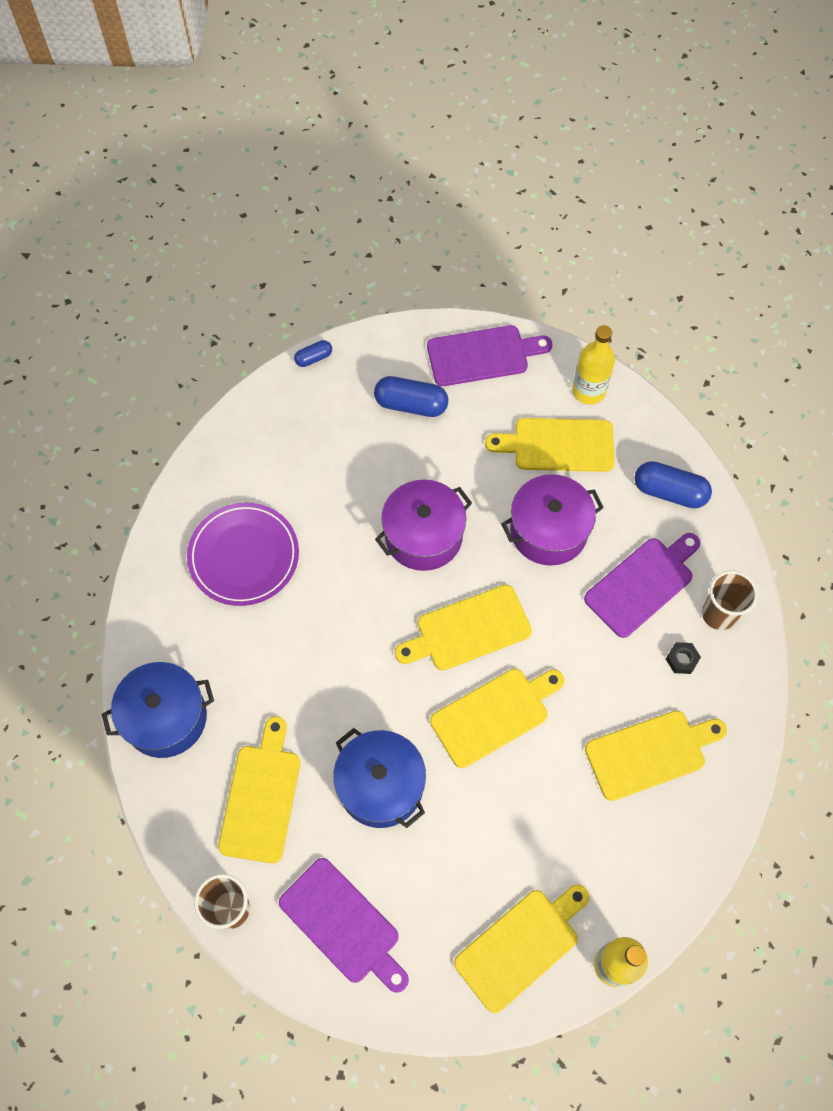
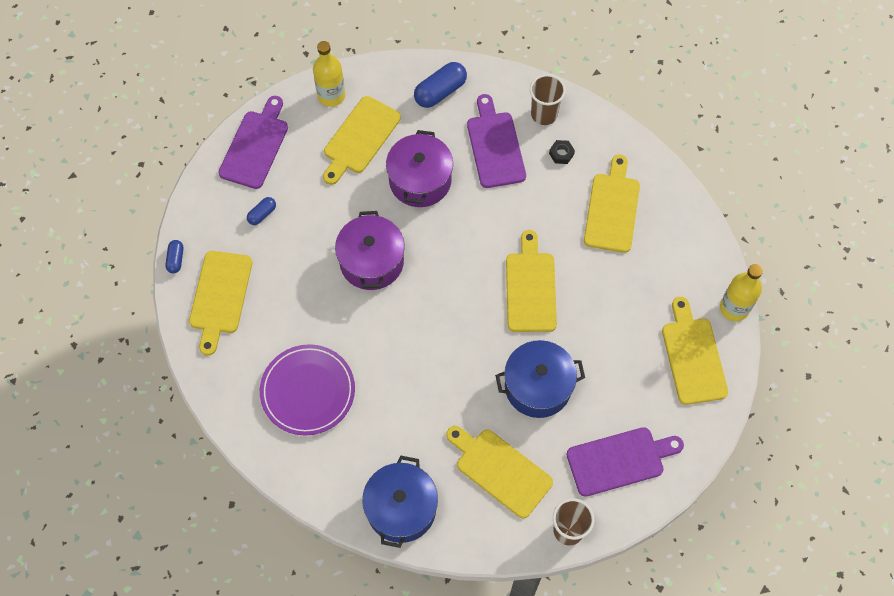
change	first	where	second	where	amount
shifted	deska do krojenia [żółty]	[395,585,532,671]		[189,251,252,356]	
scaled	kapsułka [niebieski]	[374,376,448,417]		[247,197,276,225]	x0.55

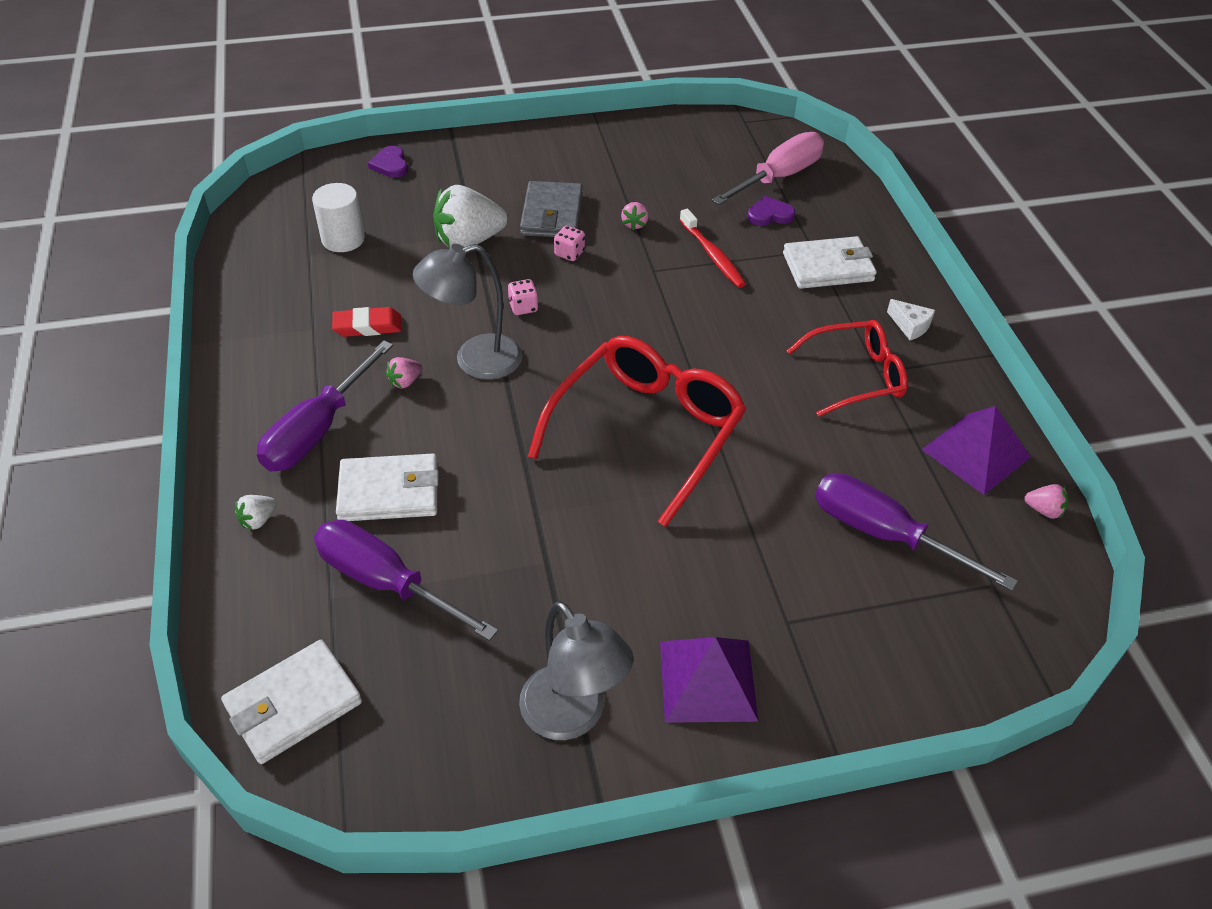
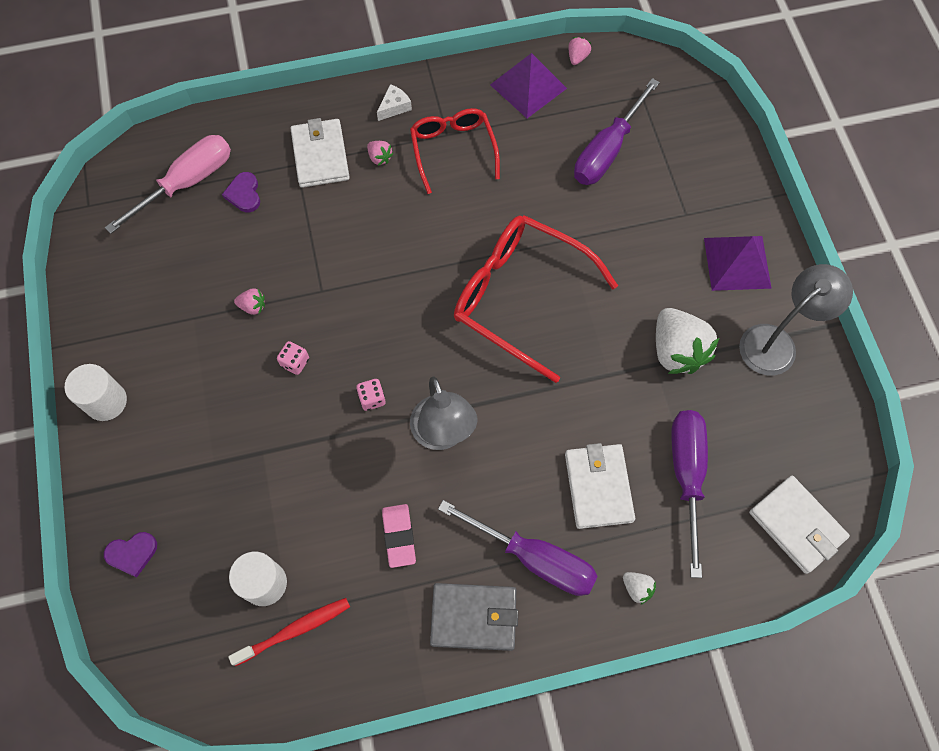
change	first	where	second	where	amount
new			walec [biały]	[65,364,127,421]	
shifted	truskawka [różowy]	[386,357,422,389]		[367,141,394,166]	
shifted	truskawka [biały]	[433,185,508,248]		[656,308,719,374]	
shifted	portfel [szary]	[520,181,583,237]		[430,583,518,651]	
shifted	szczoteczka do zębów [czerwony]	[680,208,746,288]		[228,598,350,666]	
repainted	gumka do mazania [czerwony]	[332,307,401,337]	gumka do mazania [różowy]	[382,504,416,568]	
rotated	śrubokręt [fioletowy]	[314,520,498,641]		[671,410,708,578]	150 degrees clockwise
rotated	śrubokręt [różowy]	[712,132,824,205]		[105,135,231,234]	90 degrees clockwise

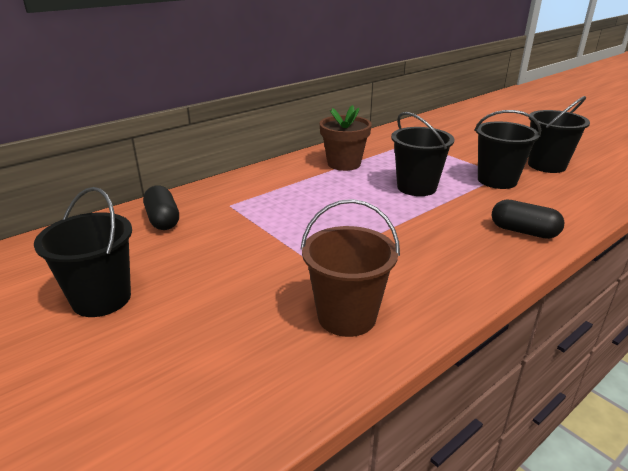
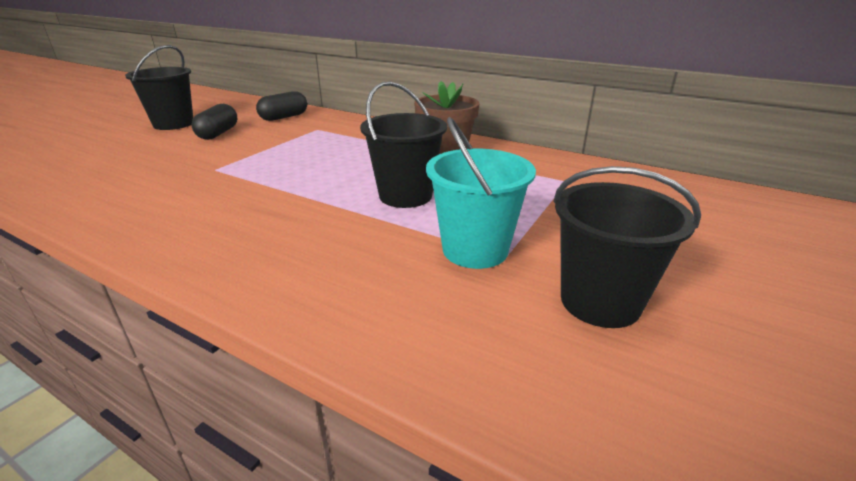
change	first	where	second	where	amount
gone	wiadro [brązowy]	[301,199,400,337]			
shifted	kapsułka [czarny]	[492,199,565,239]		[191,104,237,140]	
repainted	wiadro [czarny]	[475,110,541,189]	wiadro [turkusowy]	[426,117,536,269]	

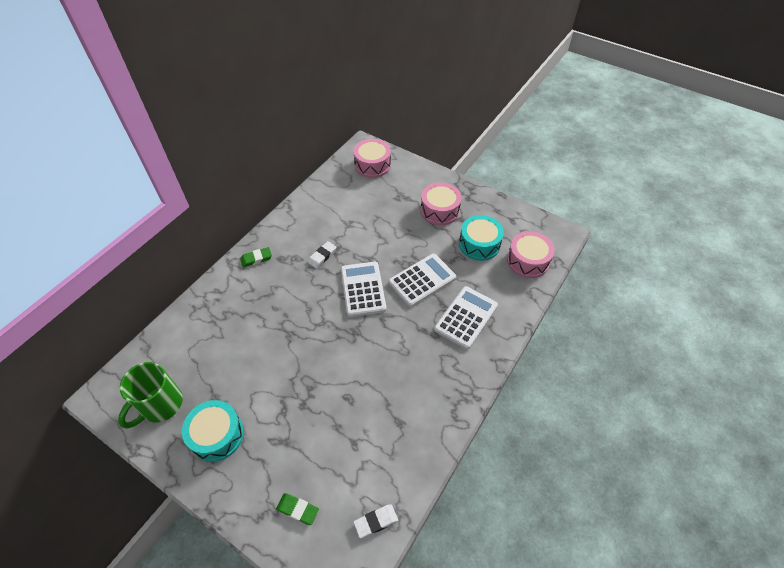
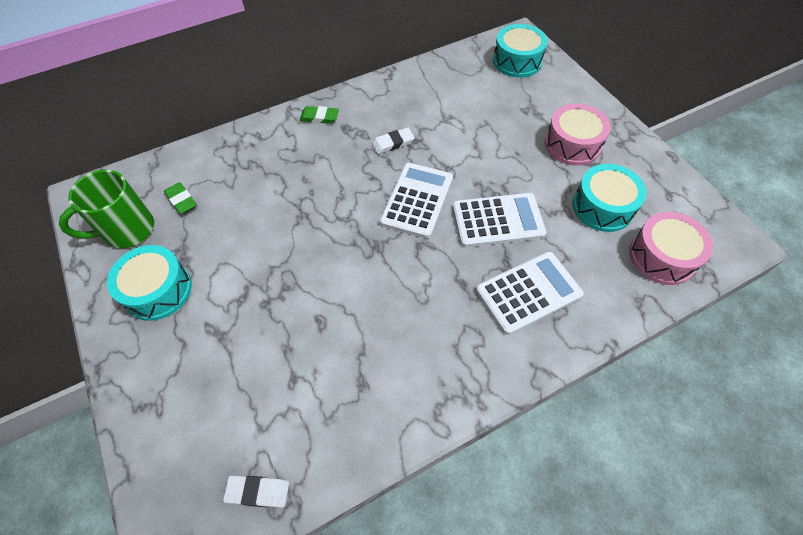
change	first	where	second	where	amount
shifted	gumka do mazania [zielony]	[276,493,319,525]		[164,182,197,214]	
repainted	bęben [różowy]	[353,139,391,178]	bęben [turkusowy]	[493,24,548,78]	

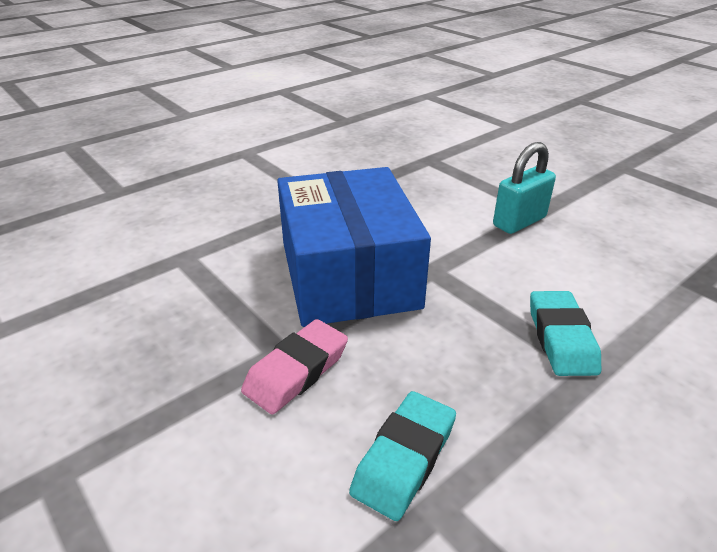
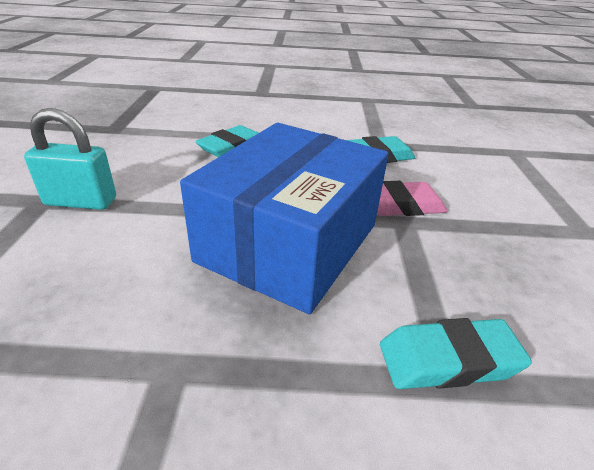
change	first	where	second	where	amount
new			gumka do mazania [turkusowy]	[380,318,532,389]	

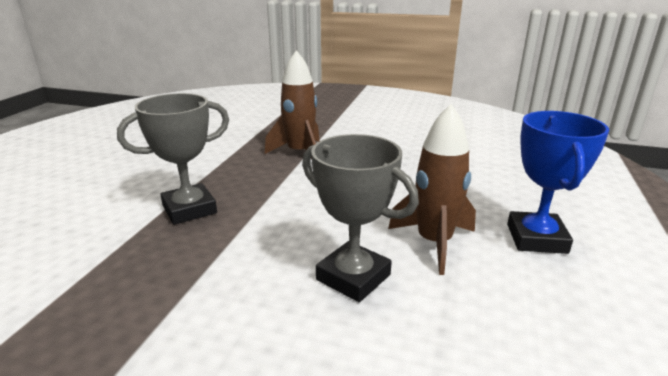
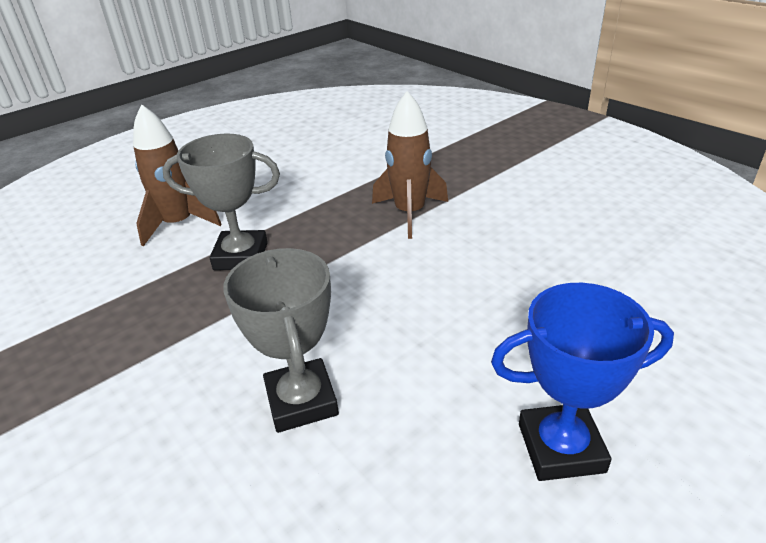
change	first	where	second	where	amount
shifted	rakieta [brązowy]	[388,104,476,275]		[133,105,221,246]	
rotated	puchar [niebieski]	[507,111,609,254]		[491,283,674,481]	45 degrees clockwise

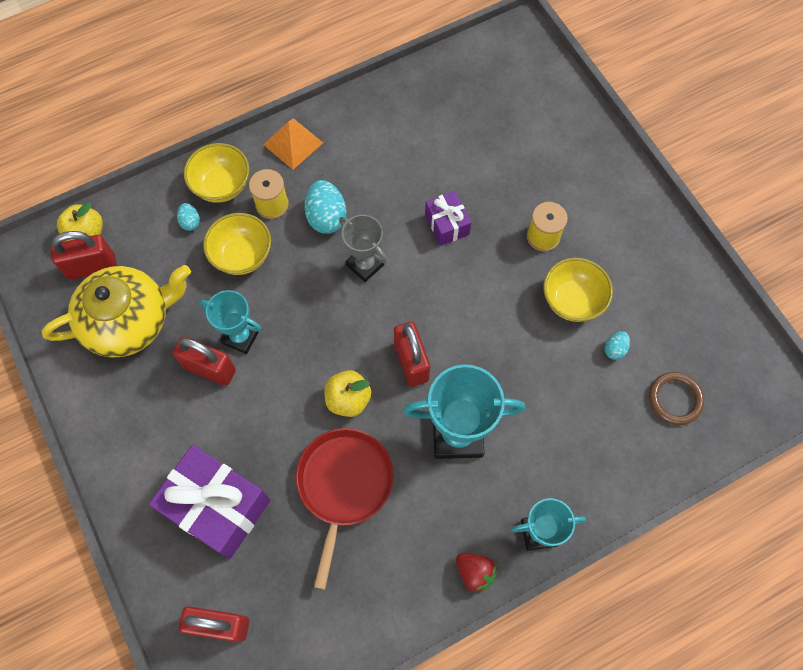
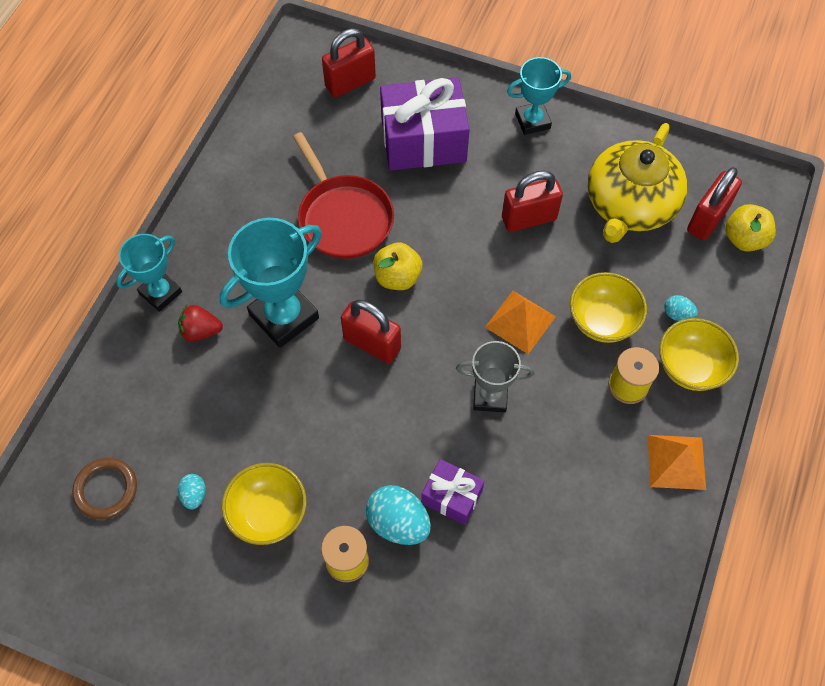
change	first	where	second	where	amount
new			piramida [pomarańczowy]	[485,291,556,354]	
shifted	puchar [turkusowy]	[199,290,261,354]		[507,57,571,135]	
shifted	jajko [turkusowy]	[304,180,346,234]		[366,485,431,545]	
shifted	truskawka [czerwony]	[456,553,497,594]		[178,305,223,342]	

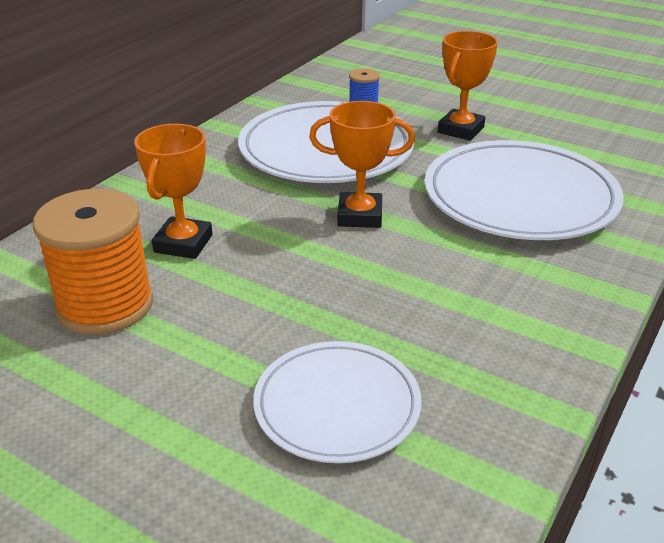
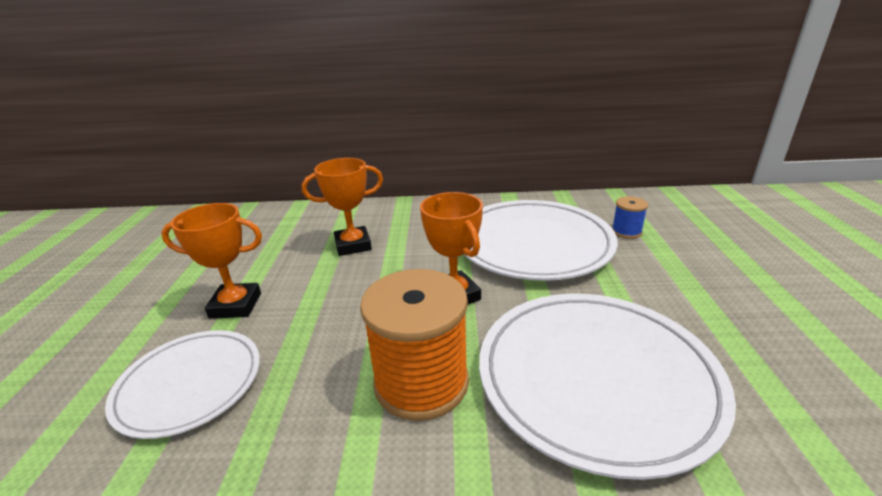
change	first	where	second	where	amount
shifted	szpulka [pomarańczowy]	[33,189,154,335]		[360,269,469,421]	
shifted	puchar [pomarańczowy]	[438,31,498,141]		[161,203,262,319]	

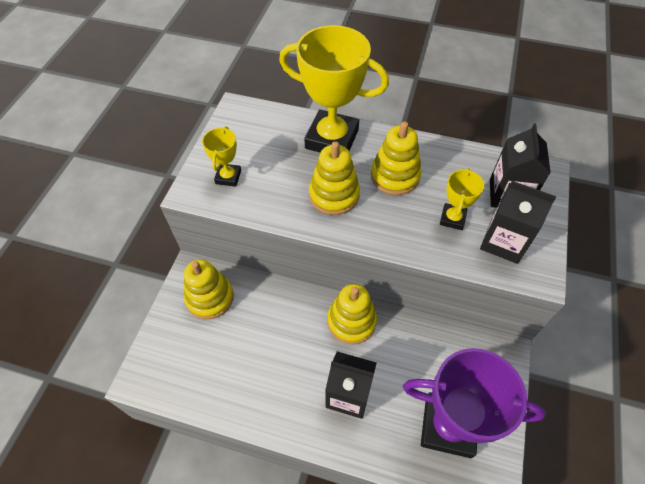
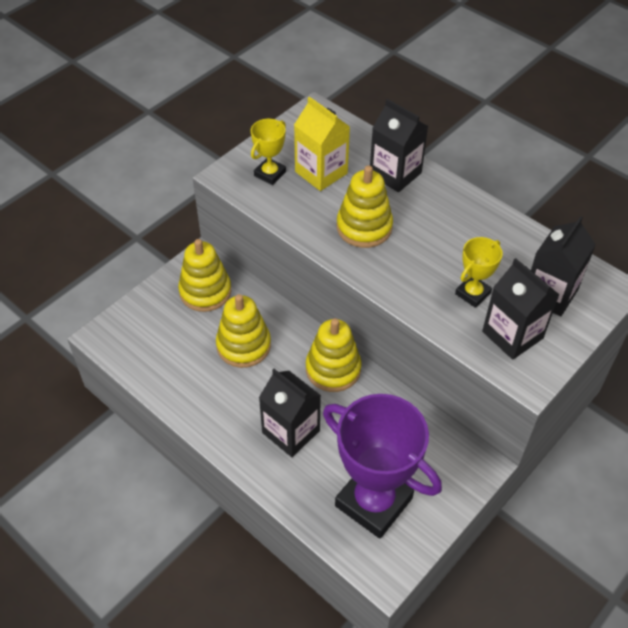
change	first	where	second	where	amount
new			karton mleka [żółty]	[294,97,350,191]	
shifted	zabawka nakładanka [żółty]	[371,122,422,195]		[216,294,271,368]	
swapped	puchar [żółty]	[279,25,389,153]	karton mleka [czarny]	[370,99,428,192]	

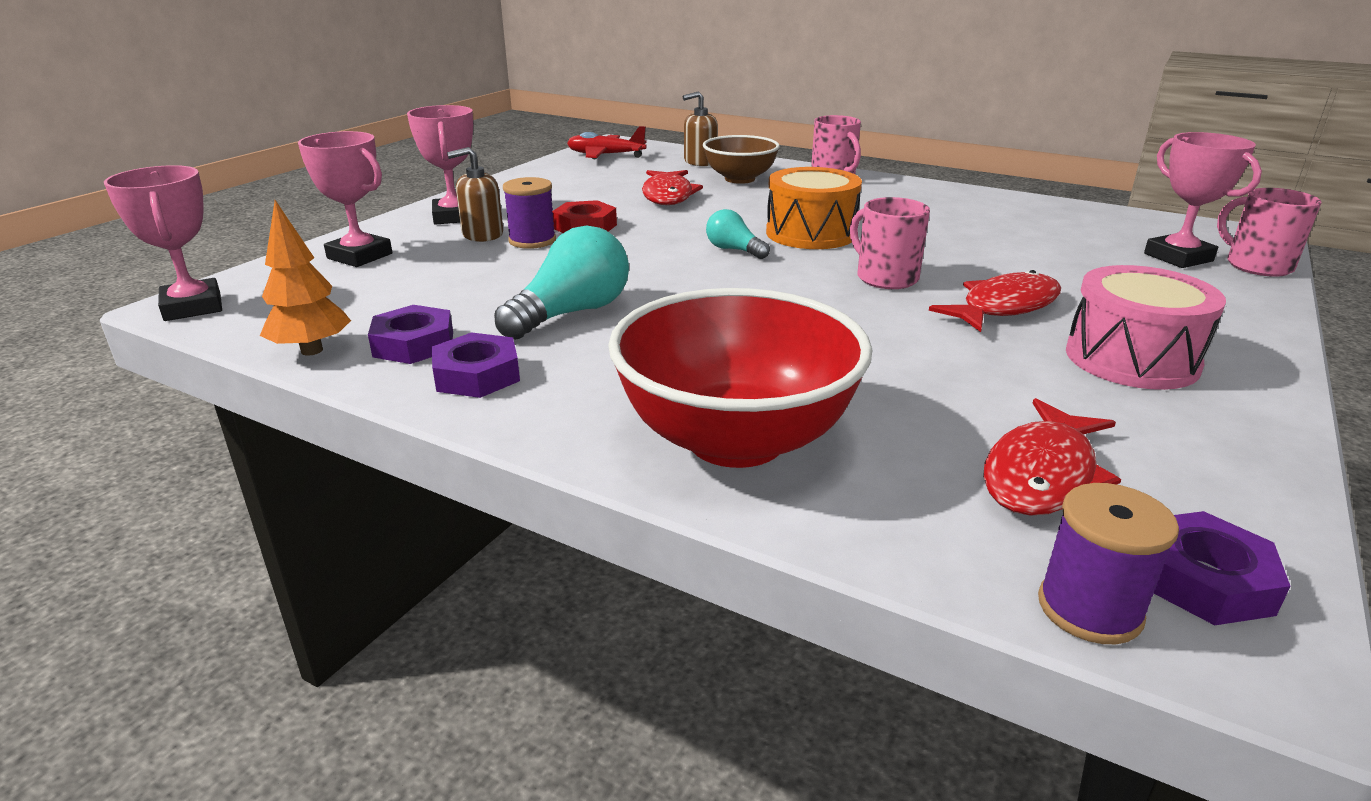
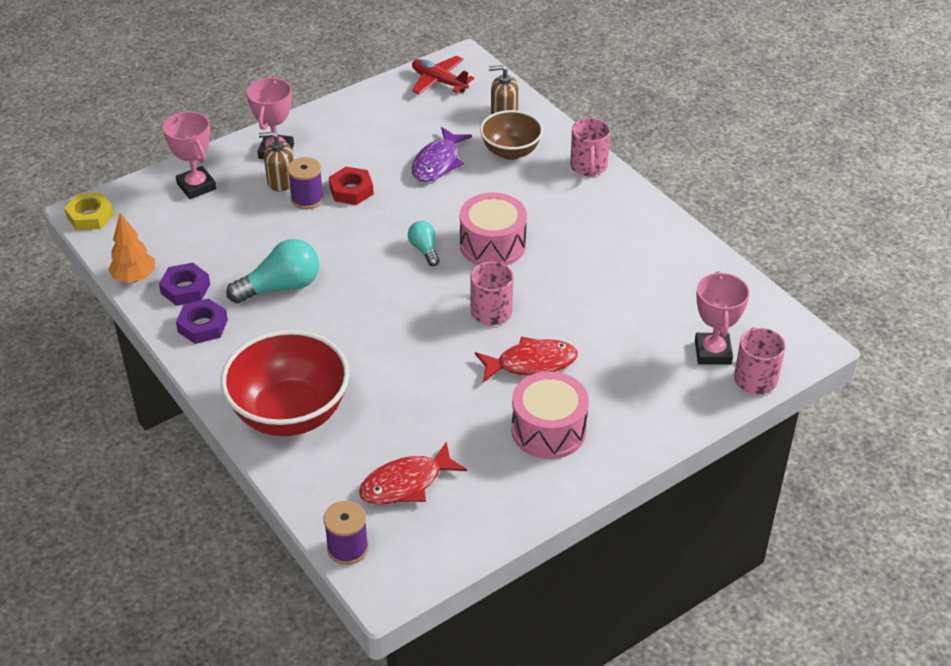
change	first	where	second	where	amount
gone	nakrętka [fioletowy]	[1154,511,1290,625]			
swapped	puchar [różowy]	[104,165,222,321]	nakrętka [żółty]	[64,193,114,231]	
repainted	ryba [czerwony]	[642,170,703,205]	ryba [fioletowy]	[411,127,472,182]	
repainted	bęben [pomarańczowy]	[766,167,862,249]	bęben [różowy]	[459,193,527,266]	

